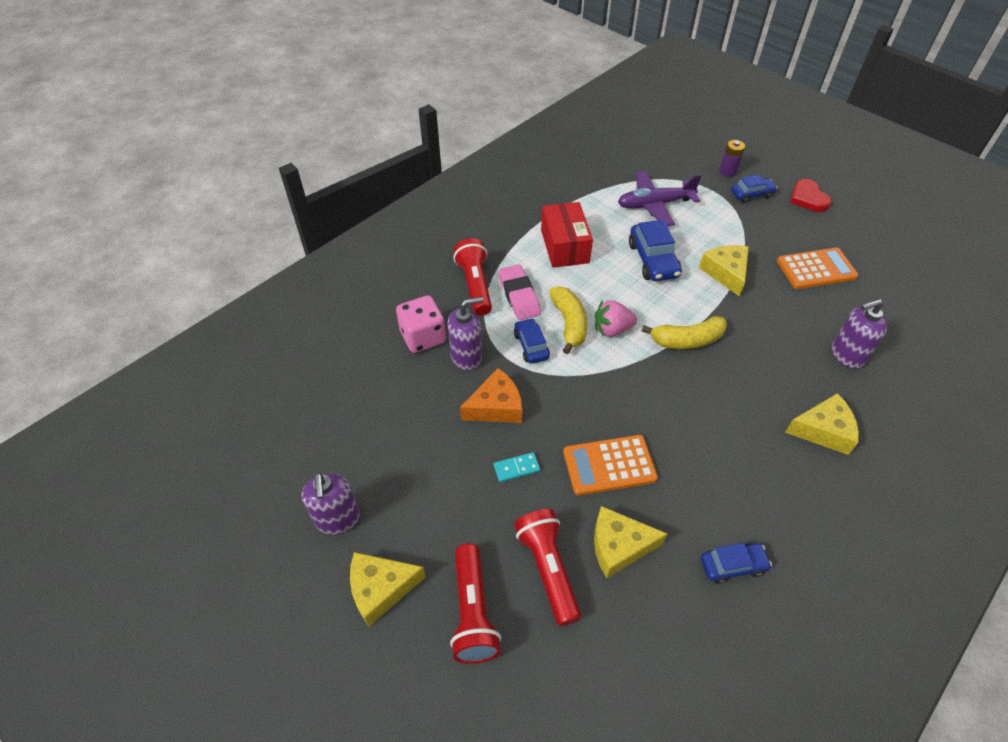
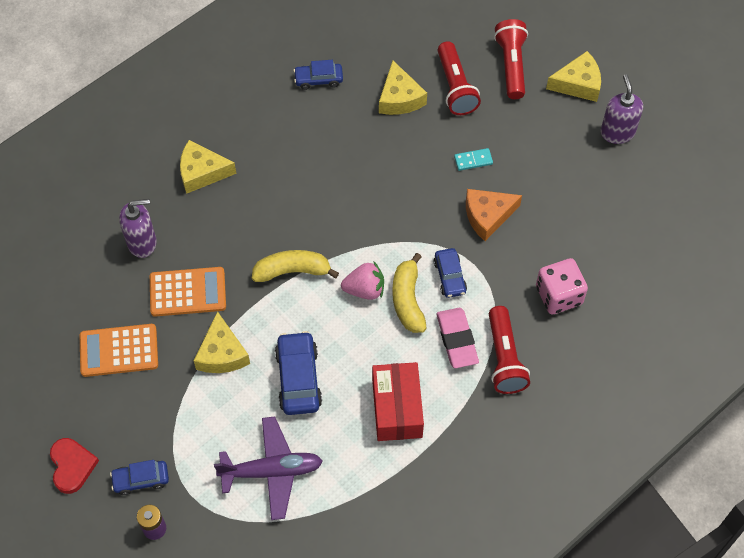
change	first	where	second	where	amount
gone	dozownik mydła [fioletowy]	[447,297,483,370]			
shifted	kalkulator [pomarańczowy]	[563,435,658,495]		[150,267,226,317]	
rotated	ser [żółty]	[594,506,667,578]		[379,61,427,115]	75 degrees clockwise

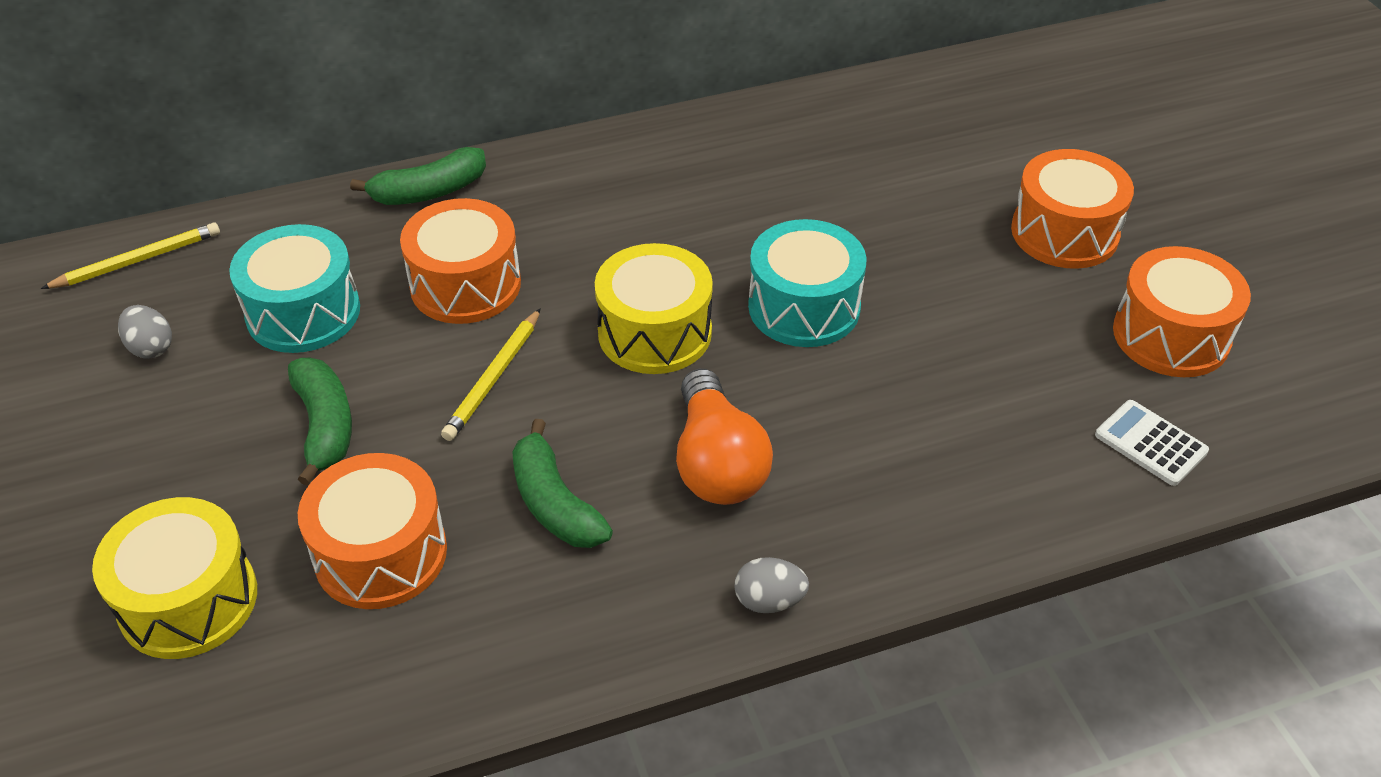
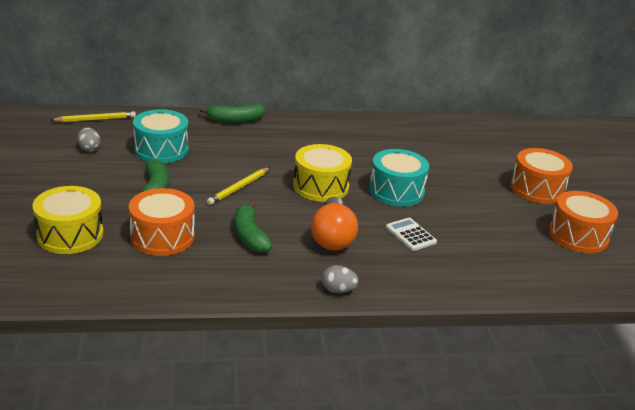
change	first	where	second	where	amount
gone	bęben [pomarańczowy]	[400,198,521,324]			
shifted	kalkulator [biały]	[1095,400,1209,486]		[386,218,437,251]	

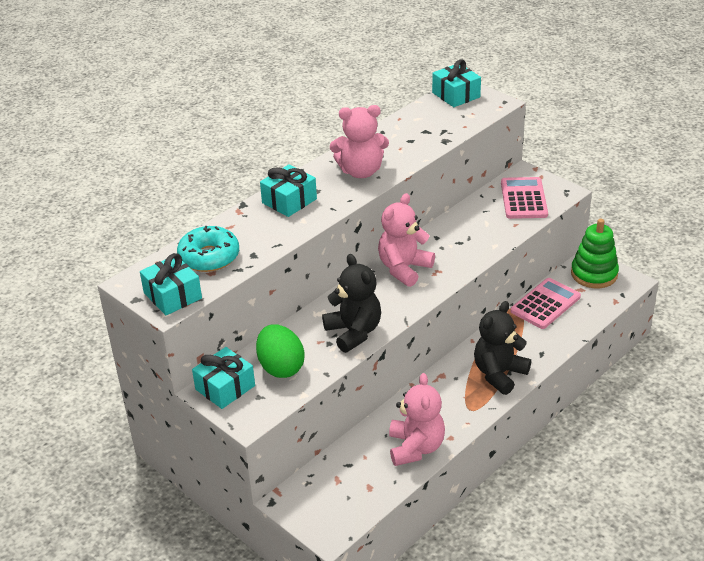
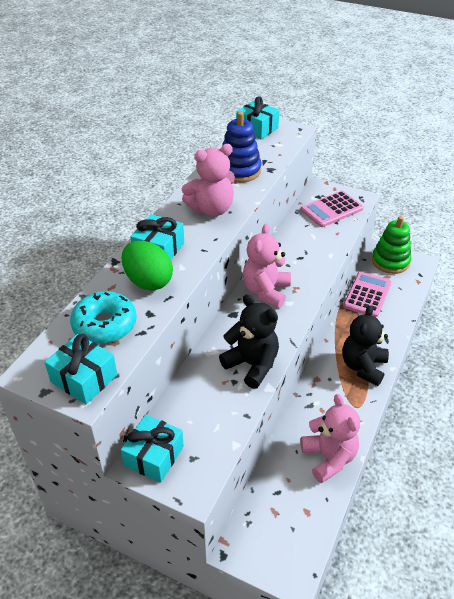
change	first	where	second	where	amount
new			zabawka nakładanka [niebieski]	[222,112,261,183]	
shifted	jajko [zielony]	[256,324,305,378]		[121,241,173,291]	
rotated	kalkulator [różowy]	[501,177,548,219]		[301,191,363,227]	105 degrees counterclockwise

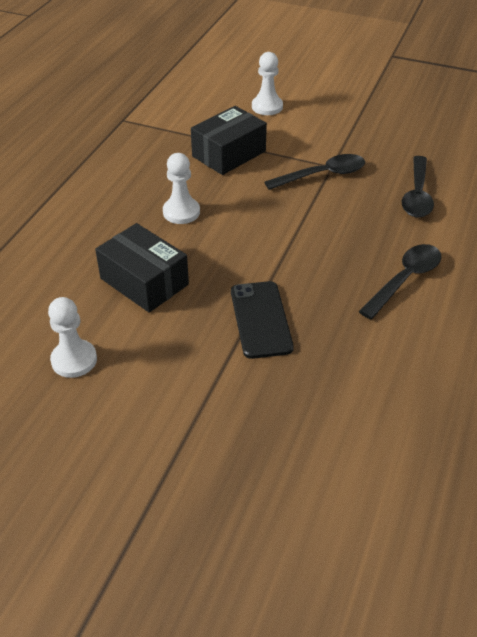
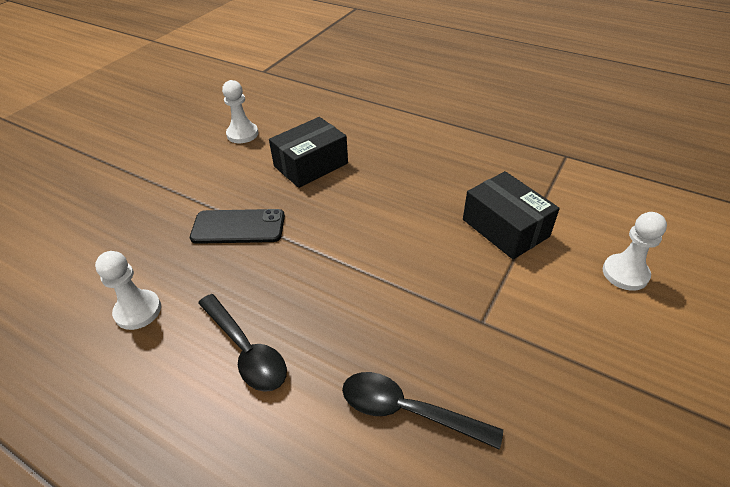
change	first	where	second	where	amount
gone	łyżka [czarny]	[264,154,365,190]			
shifted	pionek [biały]	[163,153,200,224]		[95,251,161,330]	

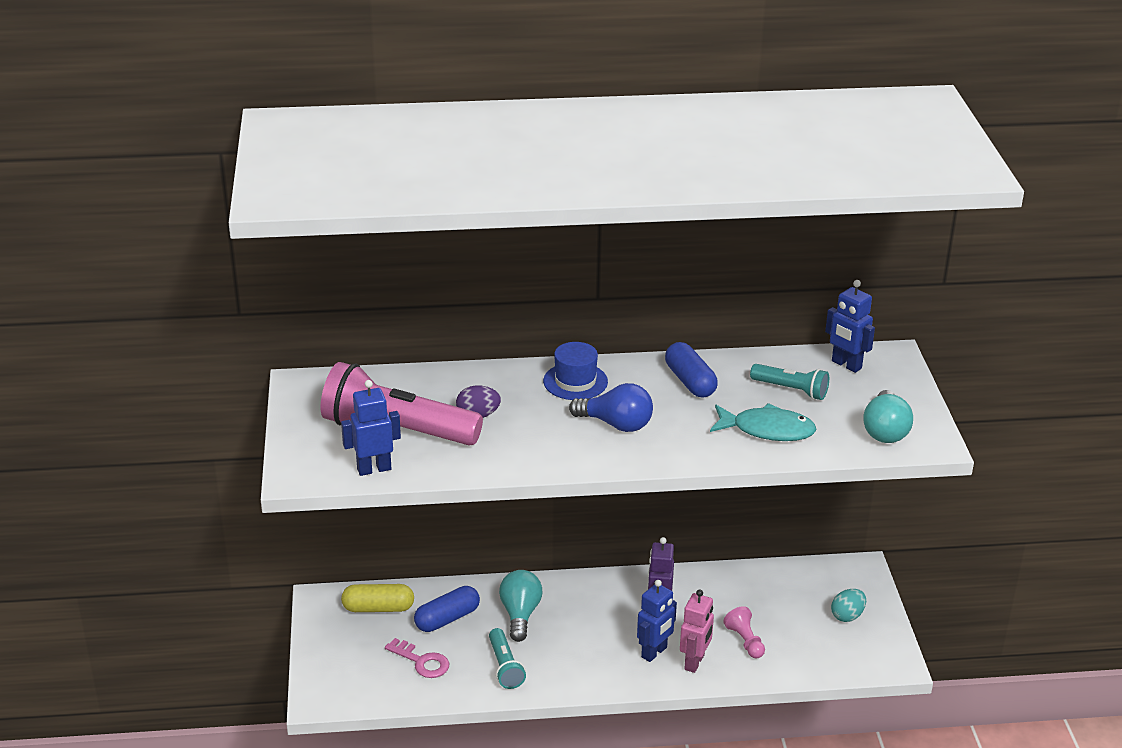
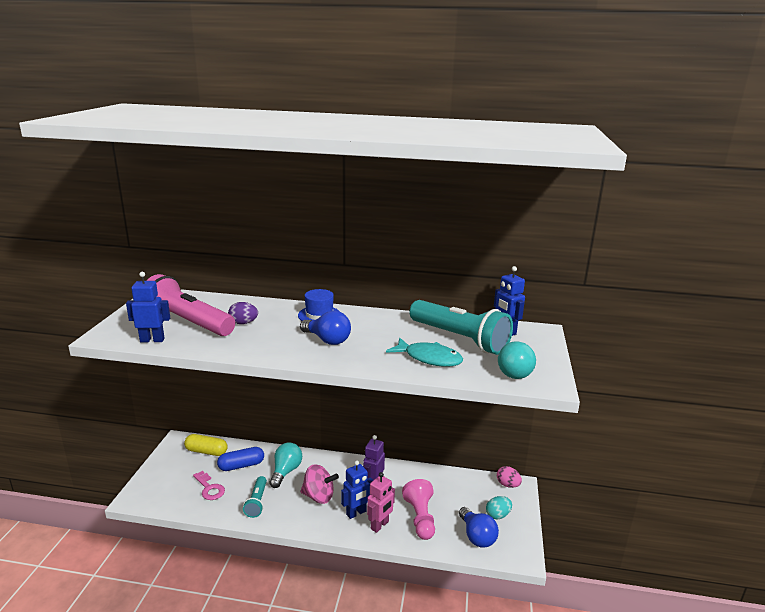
change	first	where	second	where	amount
gone	kapsułka [niebieski]	[665,342,718,398]			
new			bączek [różowy]	[300,464,339,504]	
new			żarówka [niebieski]	[459,507,499,548]	
new			jajko [różowy]	[497,466,522,488]	
scaled	pionek [różowy]	[723,606,765,659]		[402,479,435,540]	x1.56
scaled	latarka [turkusowy]	[750,364,829,400]		[409,300,513,355]	x1.96

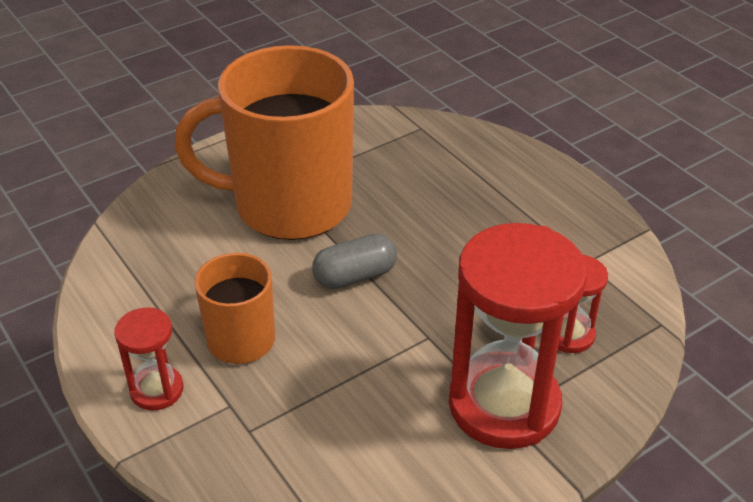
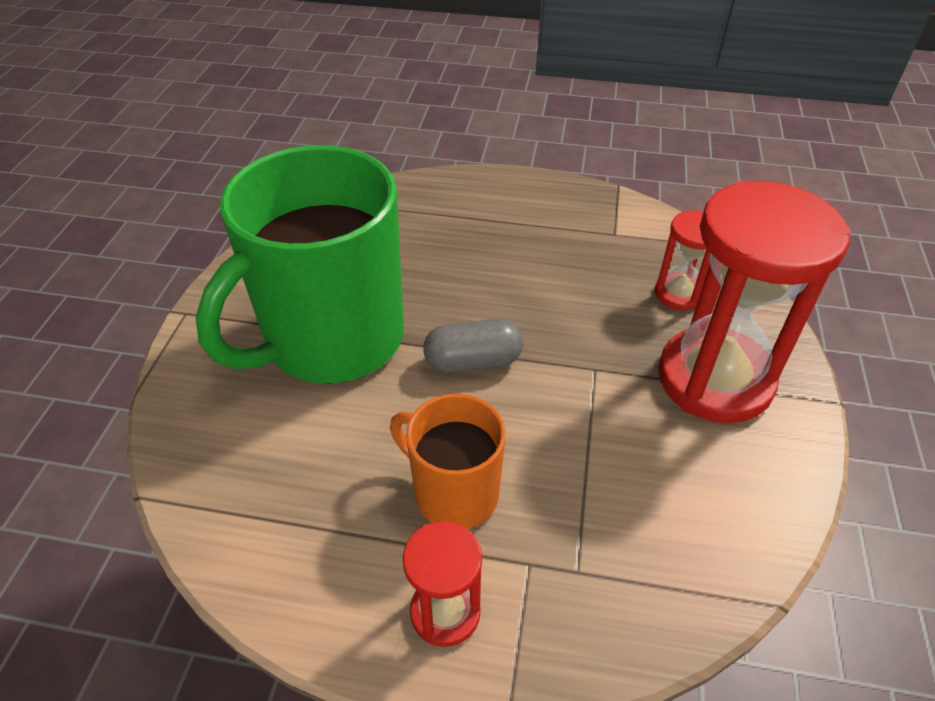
change	first	where	second	where	amount
repainted	kubek [pomarańczowy]	[175,45,354,240]	kubek [zielony]	[196,145,404,384]	
rotated	kapsułka [szary]	[312,233,397,289]		[423,319,523,373]	60 degrees clockwise

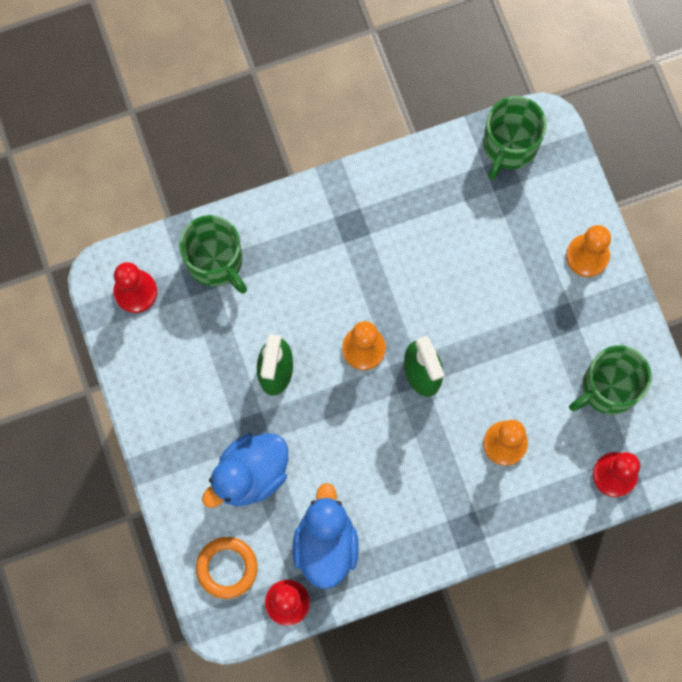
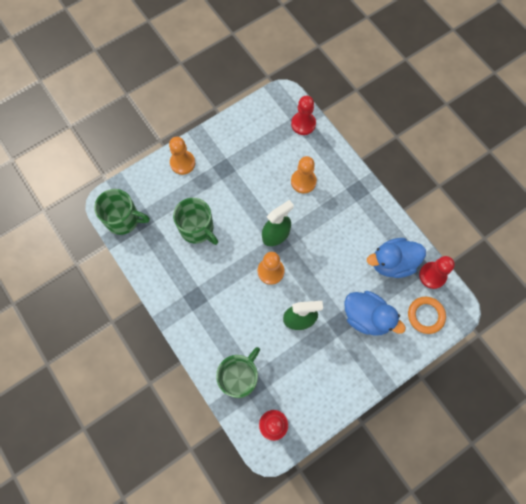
change	first	where	second	where	amount
shifted	kubek [zielony]	[569,345,652,415]		[173,198,218,245]	

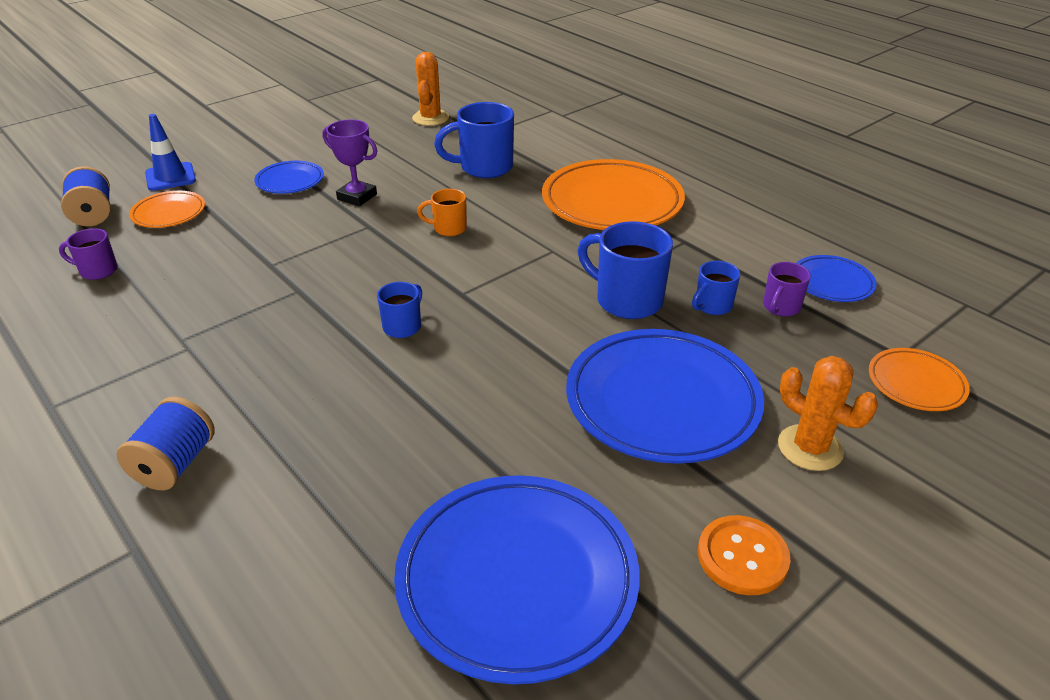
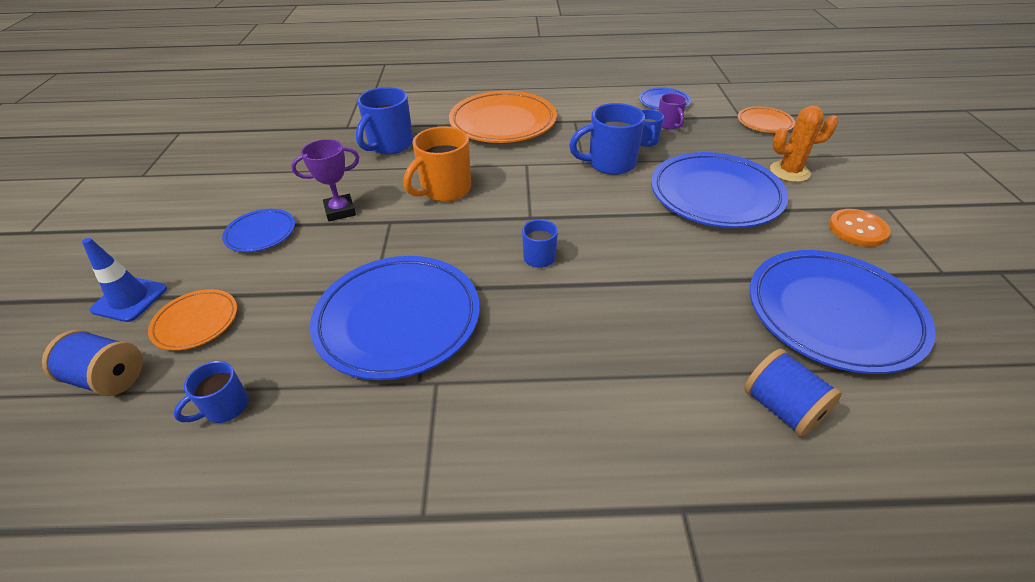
change	first	where	second	where	amount
gone	kaktus [pomarańczowy]	[412,52,449,126]			
new			talerz [niebieski]	[310,256,480,380]	
shifted	szpulka [niebieski]	[117,397,215,490]		[744,349,842,437]	
repainted	kubek [fioletowy]	[59,228,118,280]	kubek [niebieski]	[173,361,249,423]	
scaled	kubek [pomarańczowy]	[417,189,467,236]		[403,126,471,202]	x1.78

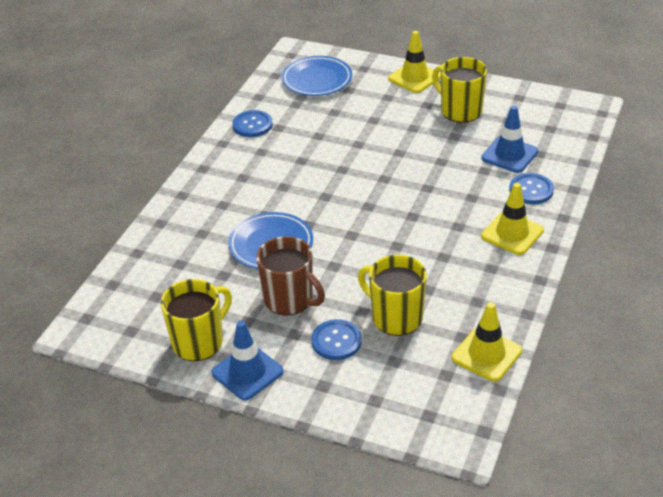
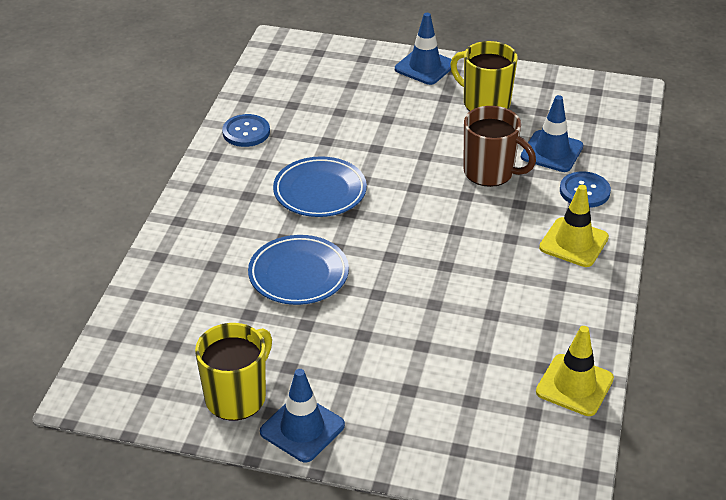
change	first	where	second	where	amount
gone	guzik [niebieski]	[311,319,362,360]			
gone	kubek [żółty]	[358,255,427,336]			
shifted	kubek [brązowy]	[256,236,325,315]		[463,106,536,187]	
shifted	talerz [niebieski]	[281,56,352,96]		[273,156,367,217]	
repainted	pachołek [żółty]	[388,31,441,93]	pachołek [niebieski]	[395,13,452,85]	

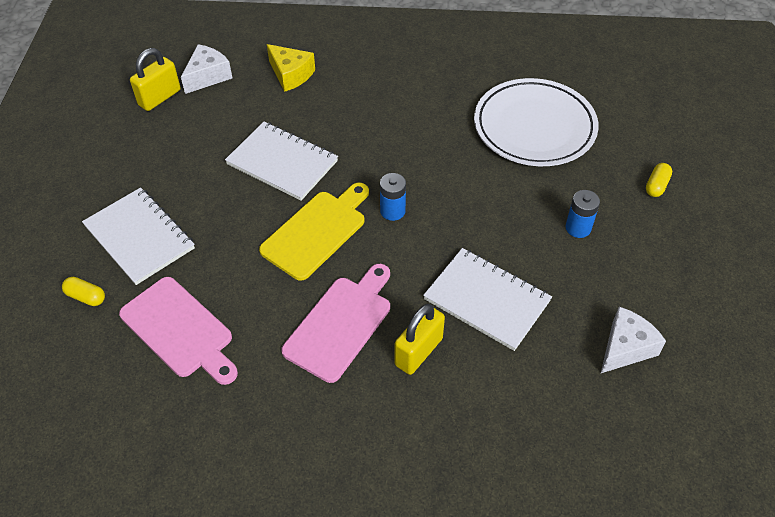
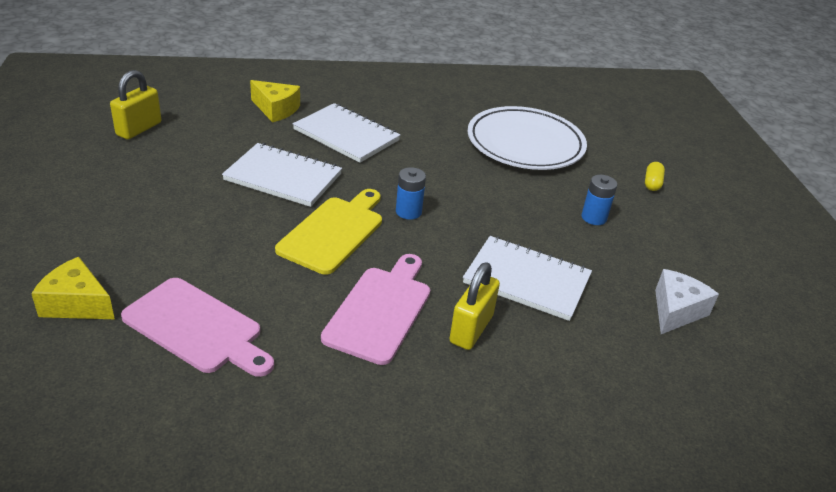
change	first	where	second	where	amount
gone	ser [biały]	[181,44,232,94]			
shifted	zeszyt [biały]	[82,187,195,285]		[293,103,400,163]	
swapped	kapsułka [żółty]	[62,277,105,306]	ser [żółty]	[31,257,115,319]	

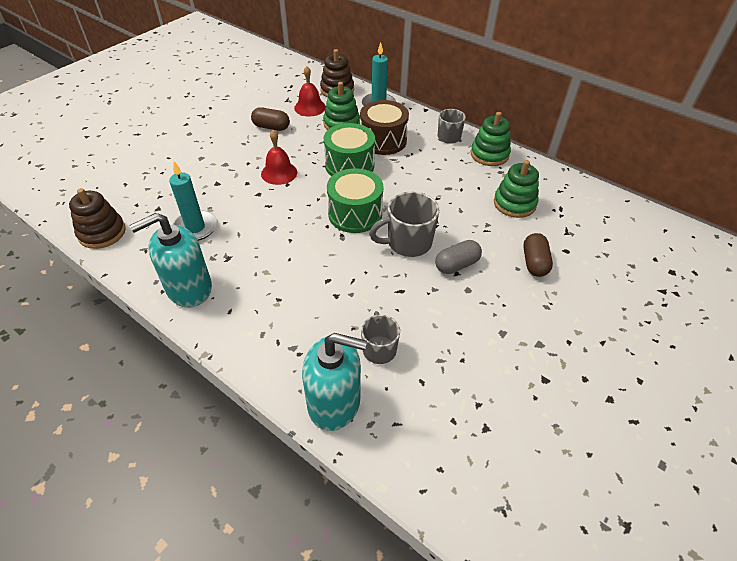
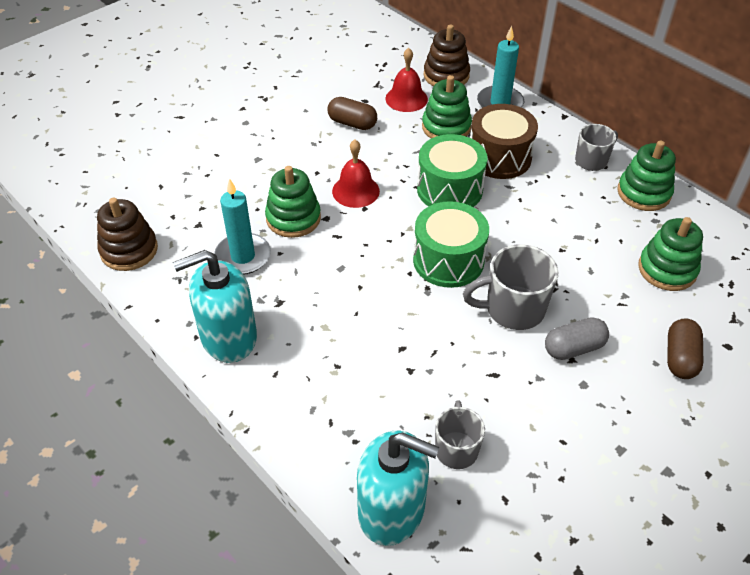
change	first	where	second	where	amount
new			zabawka nakładanka [zielony]	[265,166,321,238]	

